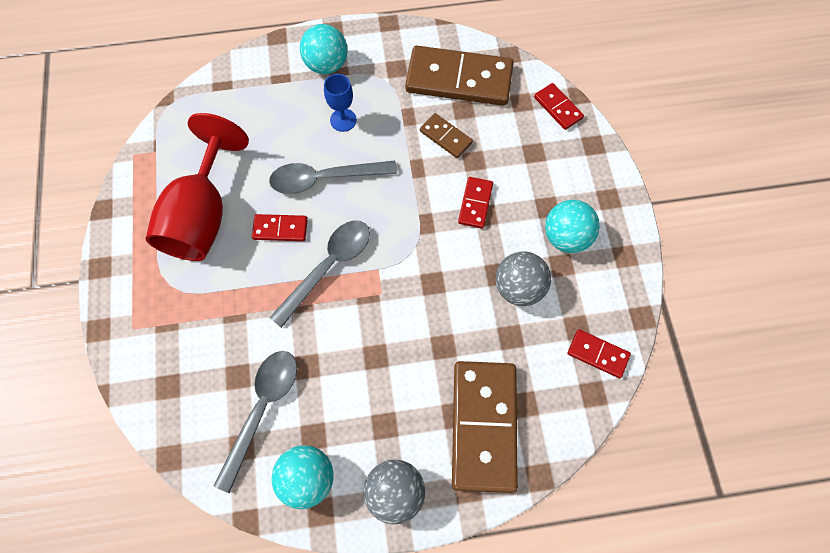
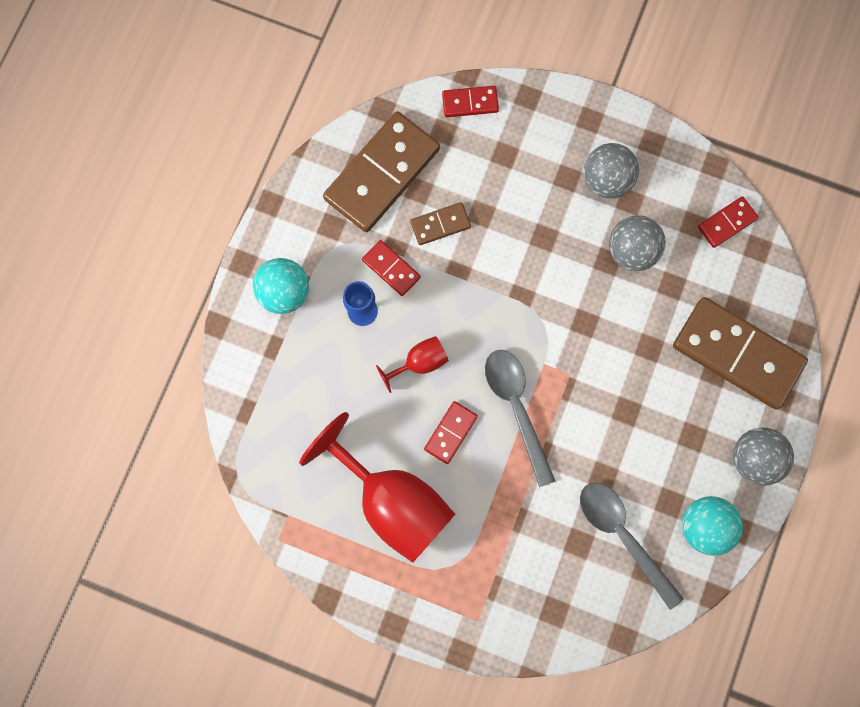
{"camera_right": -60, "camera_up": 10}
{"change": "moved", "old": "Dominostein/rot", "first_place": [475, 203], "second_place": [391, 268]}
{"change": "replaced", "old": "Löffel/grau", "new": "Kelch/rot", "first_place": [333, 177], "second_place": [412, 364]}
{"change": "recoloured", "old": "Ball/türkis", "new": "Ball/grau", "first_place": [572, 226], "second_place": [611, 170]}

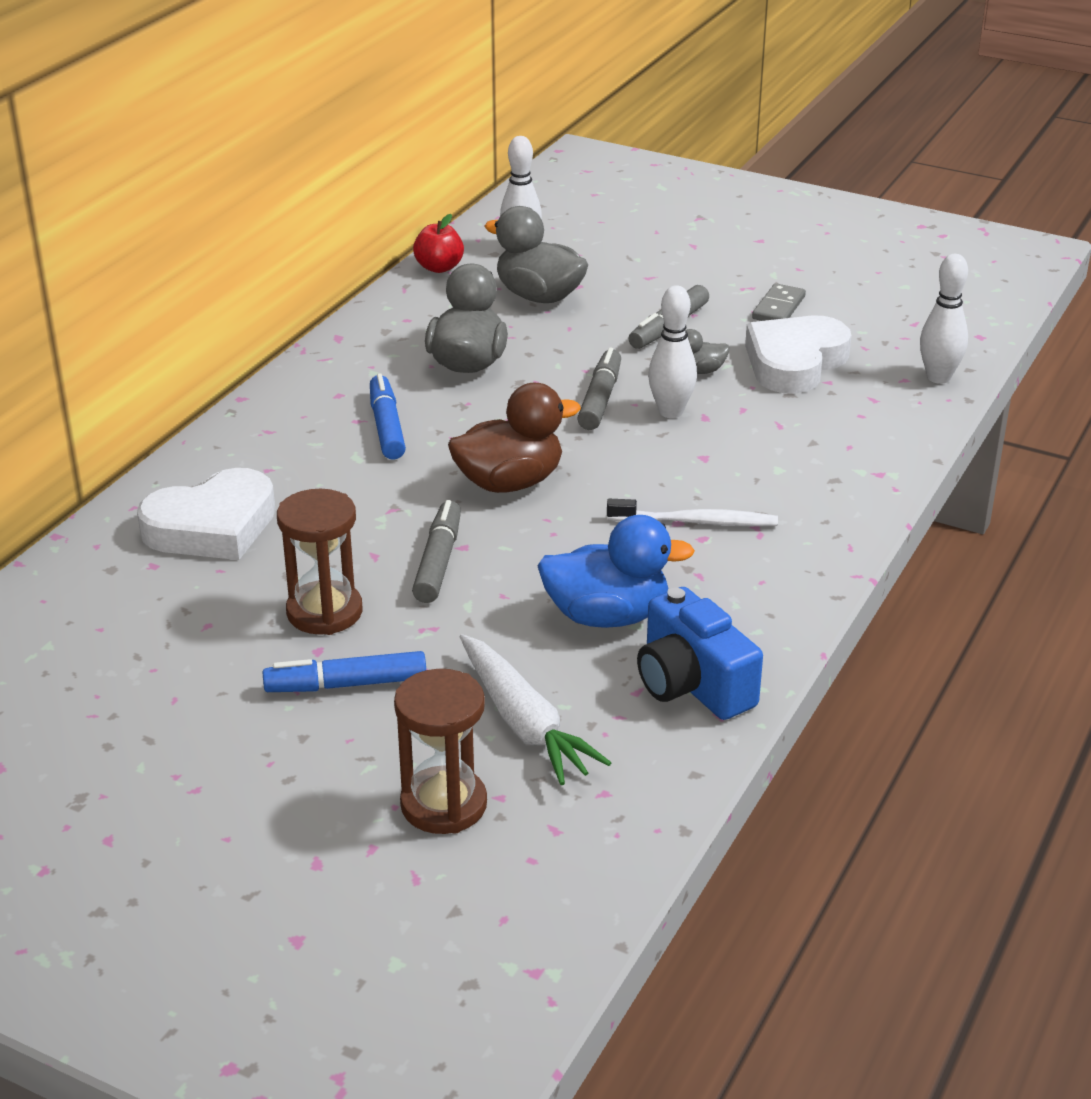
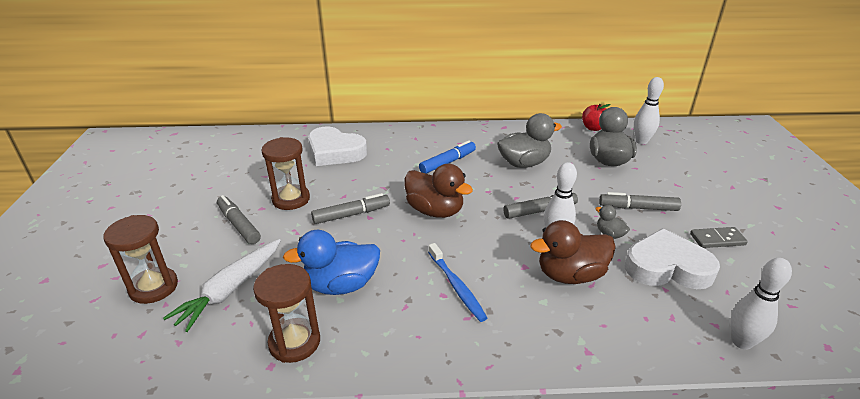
{"camera_right": 60, "camera_up": 0}
{"change": "recoloured", "old": "Filzstift/blau", "new": "Filzstift/grau", "first_place": [344, 671], "second_place": [239, 219]}
{"change": "replaced", "old": "Kamera/blau", "new": "Sanduhr/braun", "first_place": [700, 653], "second_place": [286, 313]}
{"change": "turned", "old": "Ente/blau", "first_place": [616, 571], "second_place": [331, 262], "degrees": 105}
{"change": "recoloured", "old": "Zahnbürste/weiß", "new": "Zahnbürste/blau", "first_place": [692, 512], "second_place": [457, 282]}
{"change": "added", "new": "Ente/braun", "second_place": [573, 252]}

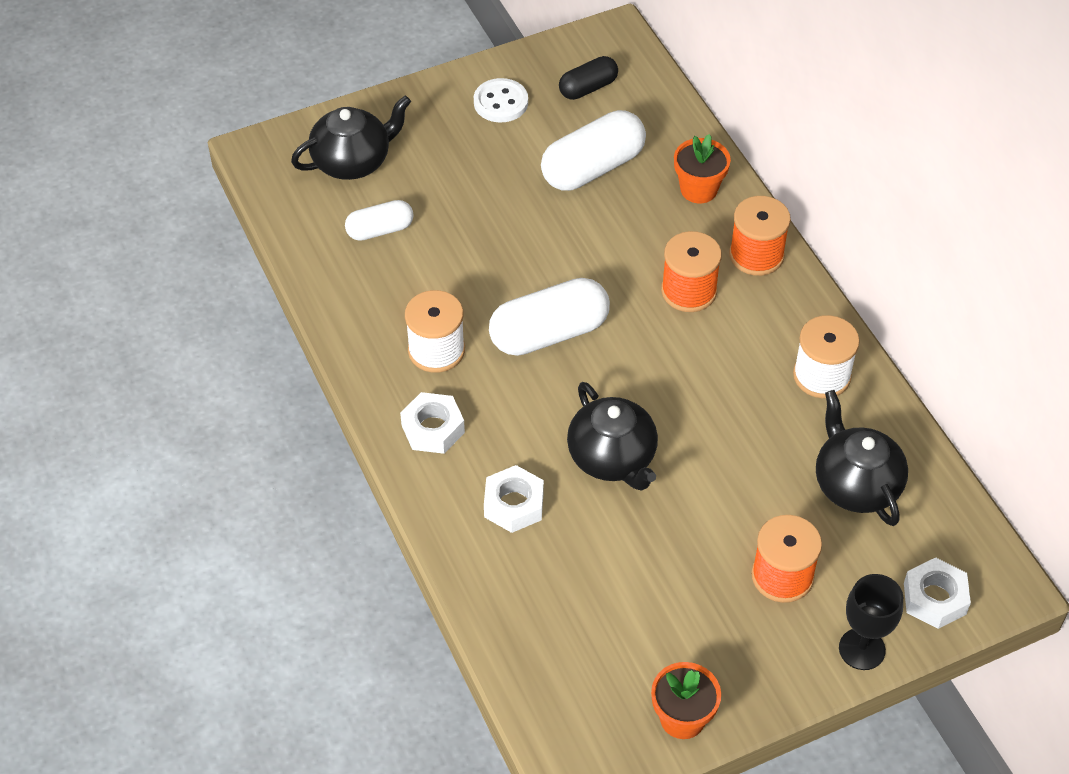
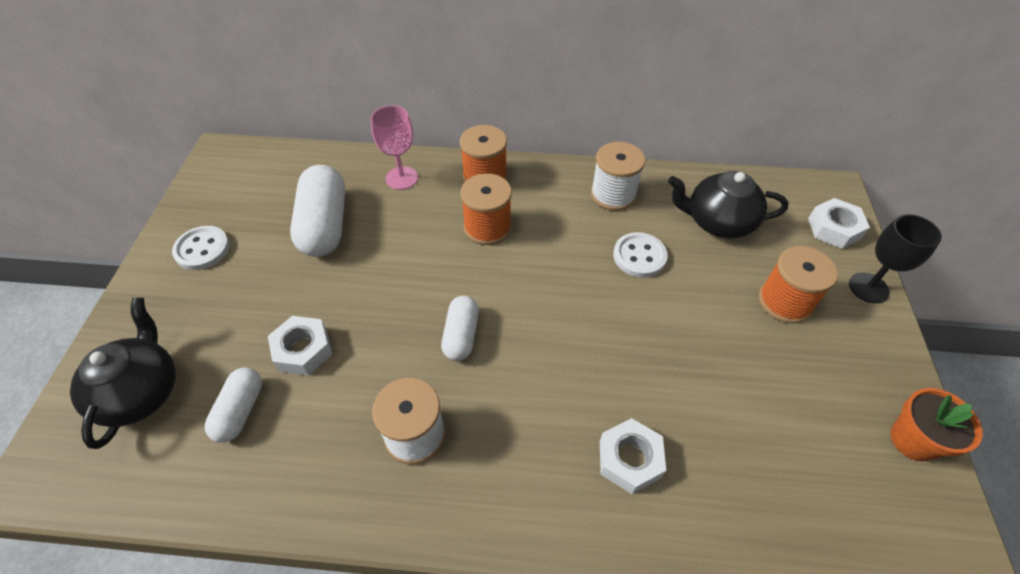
{"camera_right": -60, "camera_up": 0}
{"change": "moved", "old": "Sechskantmutter/weiß", "first_place": [432, 423], "second_place": [300, 346]}
{"change": "replaced", "old": "Blumentopf/orange", "new": "Kelch/rosa", "first_place": [702, 168], "second_place": [394, 147]}
{"change": "resized", "old": "Kapsel/weiß", "first_place": [549, 317], "second_place": [460, 328], "factor": 0.58}
{"change": "added", "new": "Knopf/weiß", "second_place": [640, 255]}
{"change": "removed", "old": "Kapsel/schwarz", "first_place": [588, 78]}
{"change": "removed", "old": "Teekanne/schwarz", "first_place": [612, 436]}

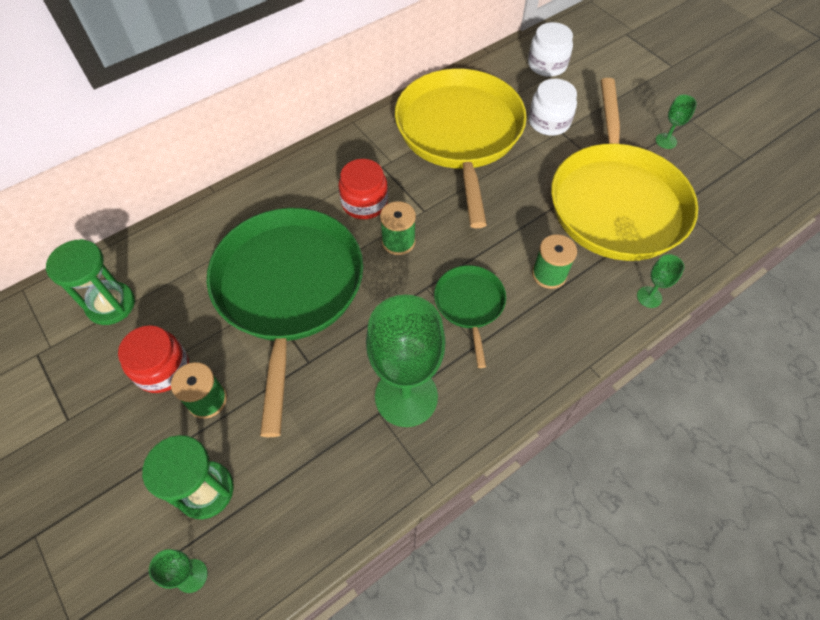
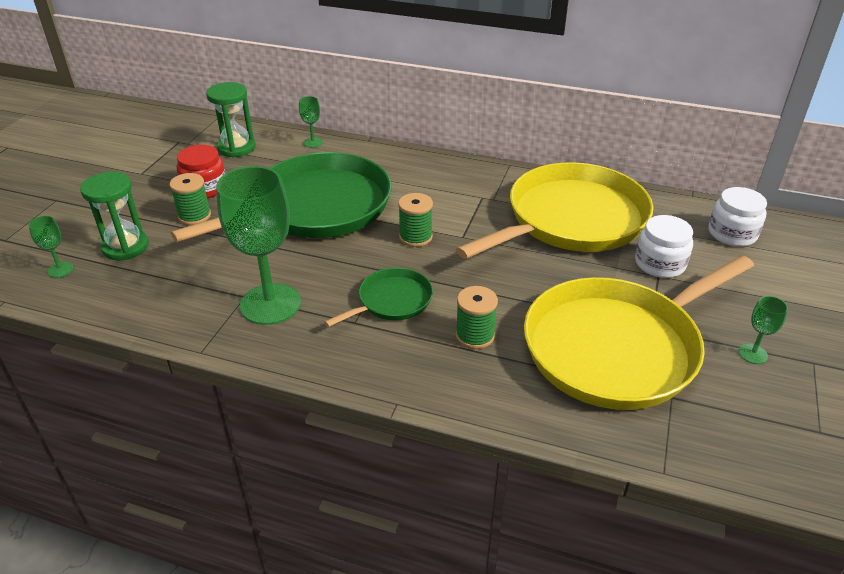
{"camera_right": 55, "camera_up": -20}
{"change": "moved", "old": "Kelch/grün", "first_place": [660, 281], "second_place": [311, 122]}
{"change": "removed", "old": "Einmachglas/rot", "first_place": [363, 189]}

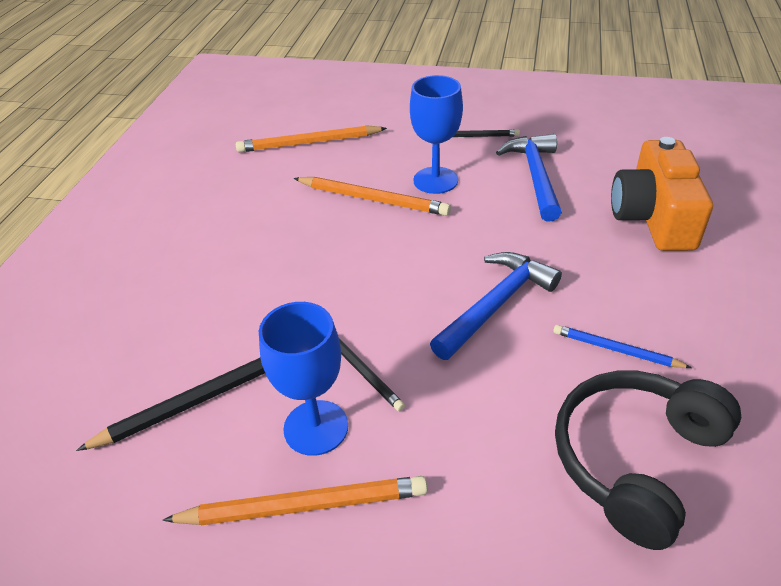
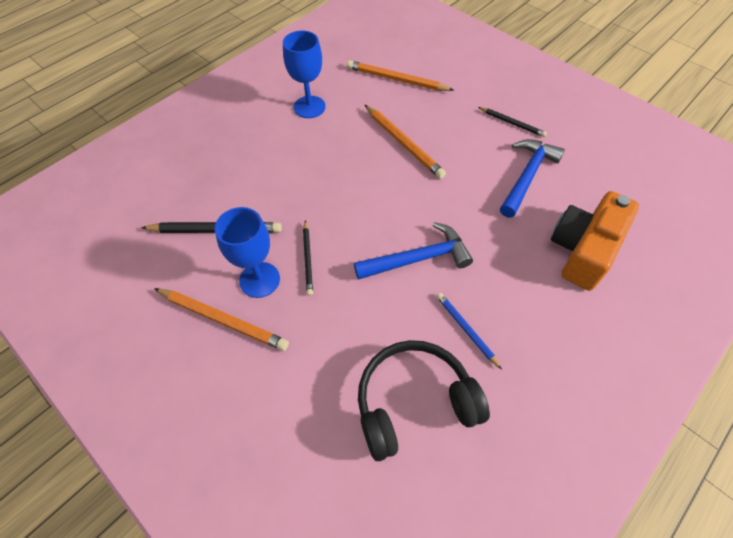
{"camera_right": 30, "camera_up": 15}
{"change": "moved", "old": "Kelch/blau", "first_place": [436, 134], "second_place": [304, 74]}

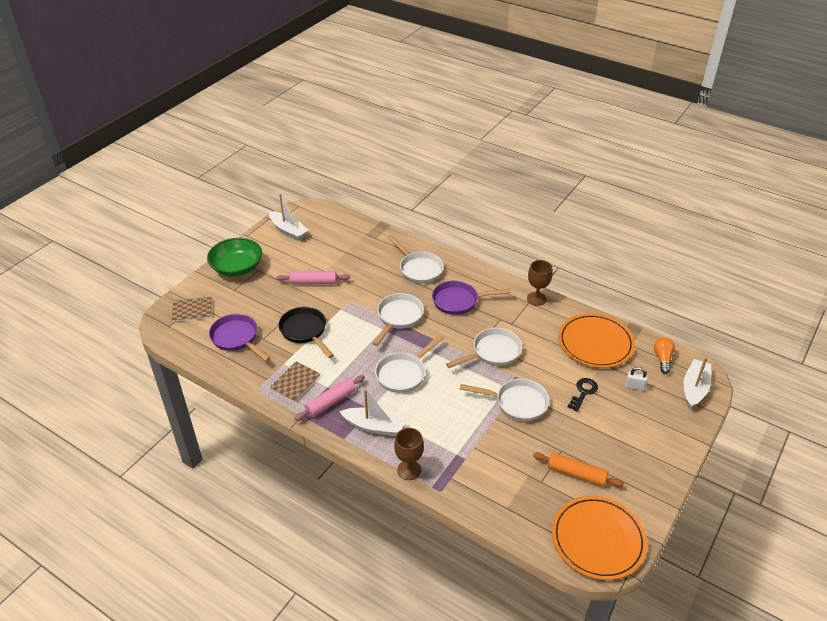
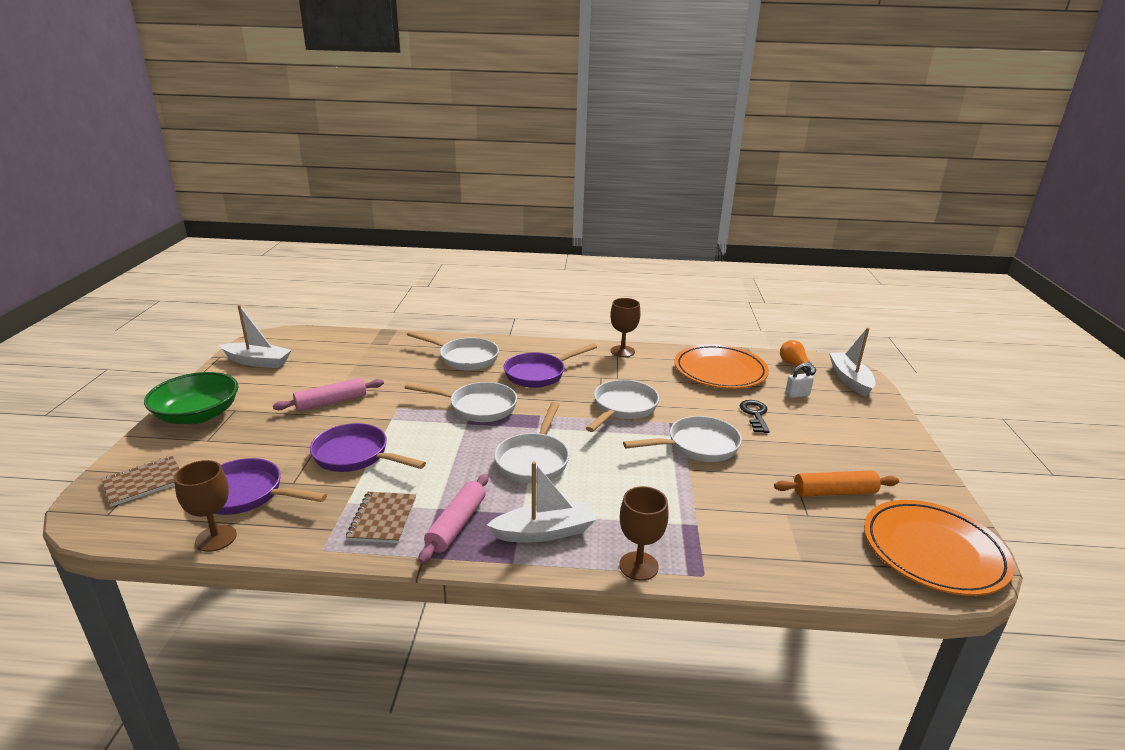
{"camera_right": -30, "camera_up": -15}
{"change": "added", "new": "Kelch/braun", "second_place": [205, 506]}
{"change": "recoloured", "old": "Pfanne/schwarz", "new": "Pfanne/lila", "first_place": [306, 332], "second_place": [368, 447]}
{"change": "turned", "old": "Pfanne/weiß", "first_place": [398, 319], "second_place": [461, 402], "degrees": 105}

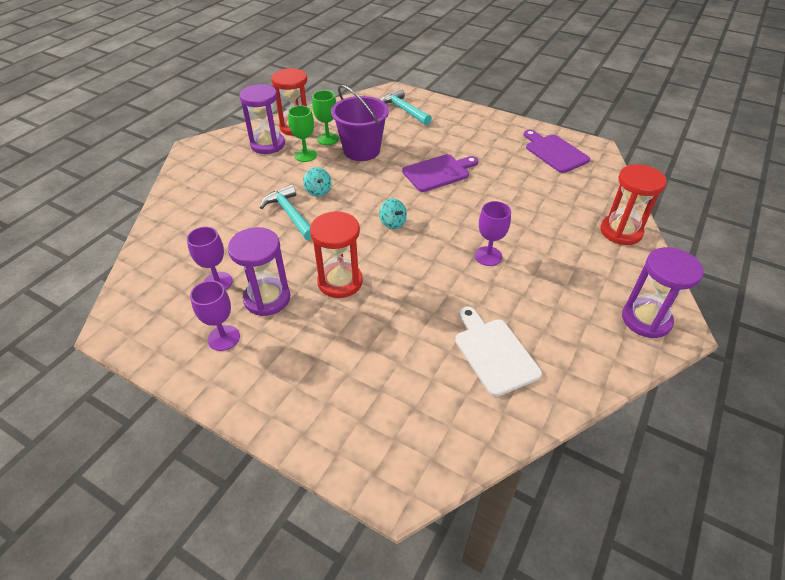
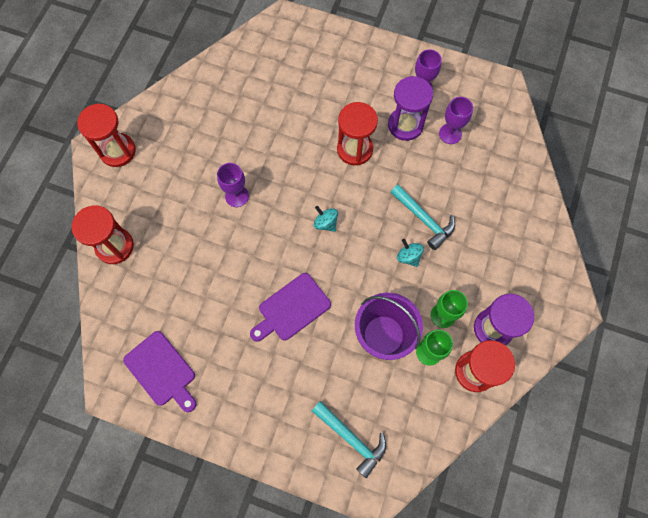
{"camera_right": 170, "camera_up": 25}
{"change": "recoloured", "old": "Sanduhr/lila", "new": "Sanduhr/rot", "first_place": [663, 292], "second_place": [106, 135]}
{"change": "removed", "old": "Schneidebrett/weiß", "first_place": [498, 352]}

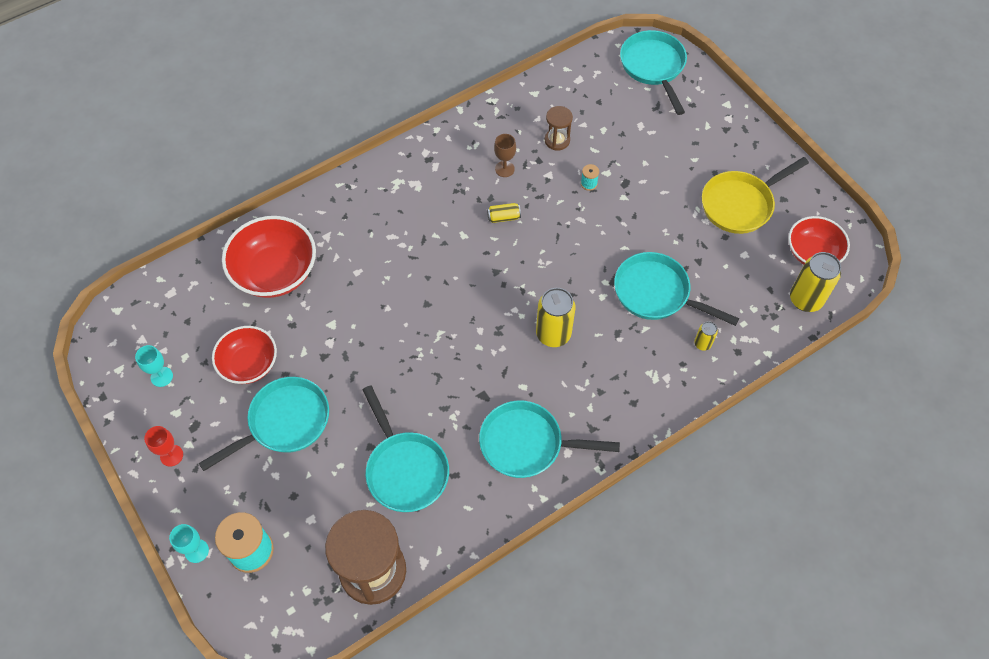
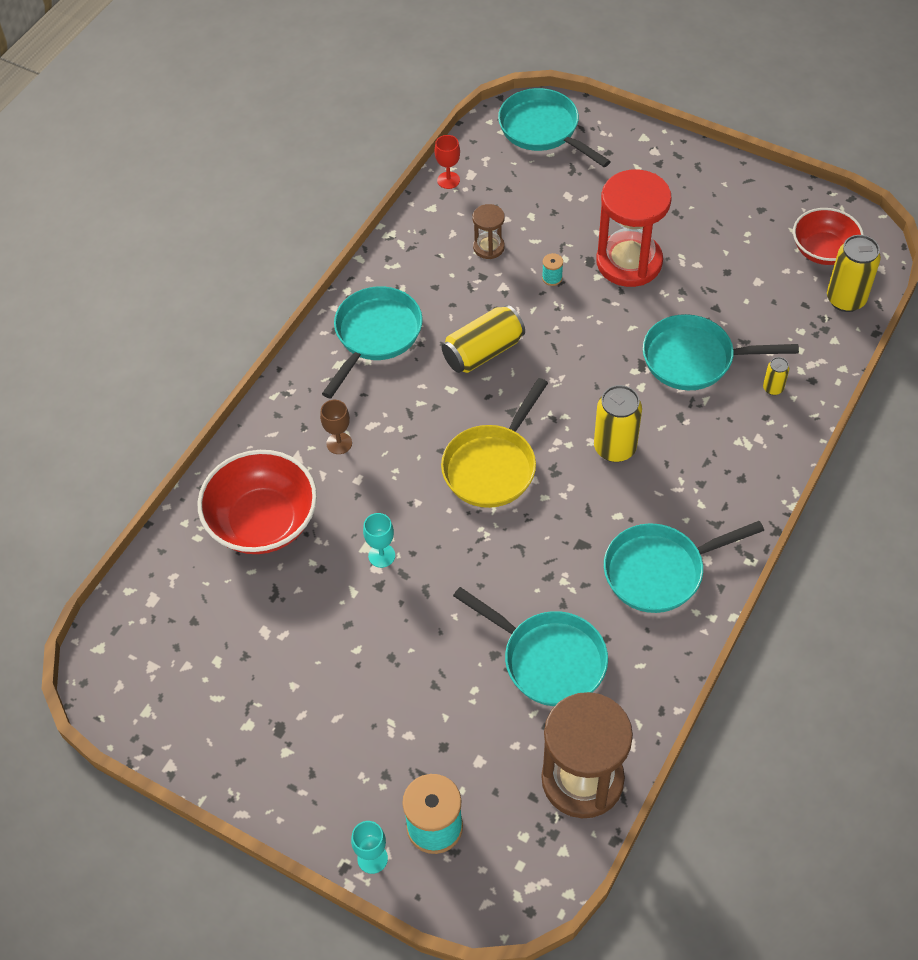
{"camera_right": -25, "camera_up": -5}
{"change": "moved", "old": "Kelch/braun", "first_place": [505, 155], "second_place": [336, 427]}
{"change": "moved", "old": "Pfanne/türkis", "first_place": [264, 424], "second_place": [372, 342]}
{"change": "moved", "old": "Kelch/türkis", "first_place": [154, 366], "second_place": [379, 540]}
{"change": "moved", "old": "Kelch/rot", "first_place": [163, 446], "second_place": [447, 162]}
{"change": "moved", "old": "Pfanne/gelb", "first_place": [755, 195], "second_place": [494, 443]}
{"change": "resized", "old": "Dose/gelb", "first_place": [504, 213], "second_place": [483, 339], "factor": 1.99}
{"change": "added", "new": "Sanduhr/rot", "second_place": [634, 228]}
{"change": "removed", "old": "Schüssel/rot", "first_place": [244, 355]}

